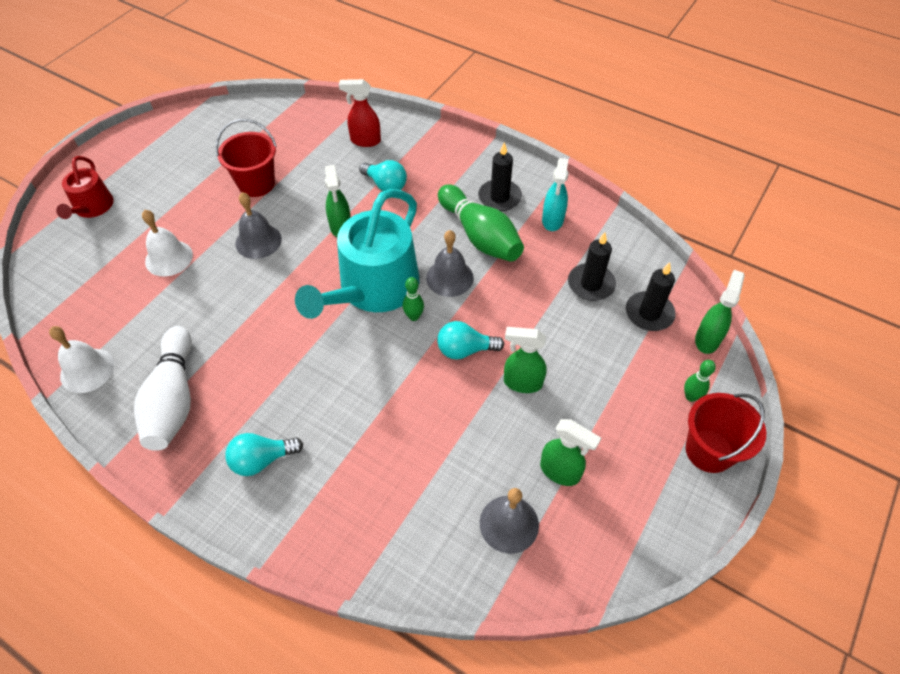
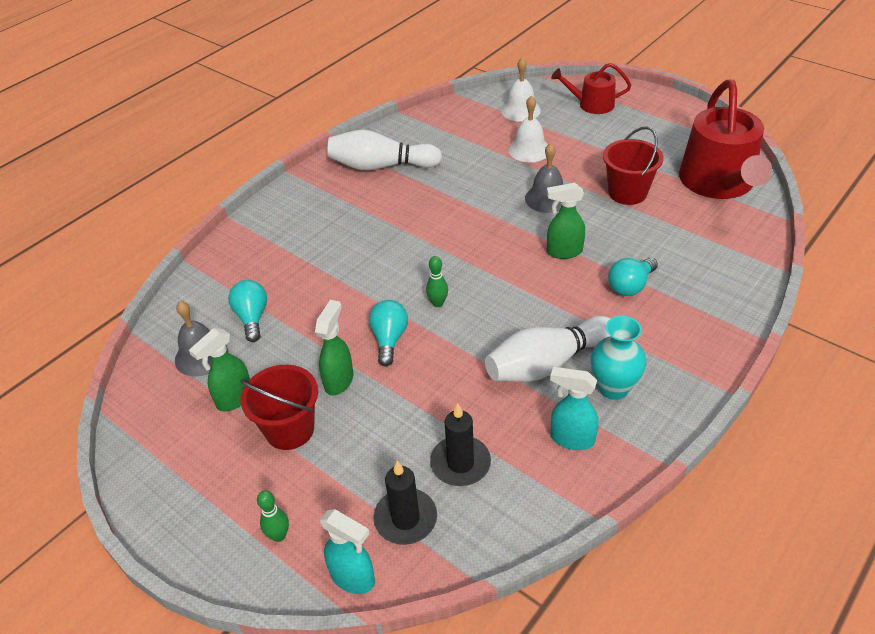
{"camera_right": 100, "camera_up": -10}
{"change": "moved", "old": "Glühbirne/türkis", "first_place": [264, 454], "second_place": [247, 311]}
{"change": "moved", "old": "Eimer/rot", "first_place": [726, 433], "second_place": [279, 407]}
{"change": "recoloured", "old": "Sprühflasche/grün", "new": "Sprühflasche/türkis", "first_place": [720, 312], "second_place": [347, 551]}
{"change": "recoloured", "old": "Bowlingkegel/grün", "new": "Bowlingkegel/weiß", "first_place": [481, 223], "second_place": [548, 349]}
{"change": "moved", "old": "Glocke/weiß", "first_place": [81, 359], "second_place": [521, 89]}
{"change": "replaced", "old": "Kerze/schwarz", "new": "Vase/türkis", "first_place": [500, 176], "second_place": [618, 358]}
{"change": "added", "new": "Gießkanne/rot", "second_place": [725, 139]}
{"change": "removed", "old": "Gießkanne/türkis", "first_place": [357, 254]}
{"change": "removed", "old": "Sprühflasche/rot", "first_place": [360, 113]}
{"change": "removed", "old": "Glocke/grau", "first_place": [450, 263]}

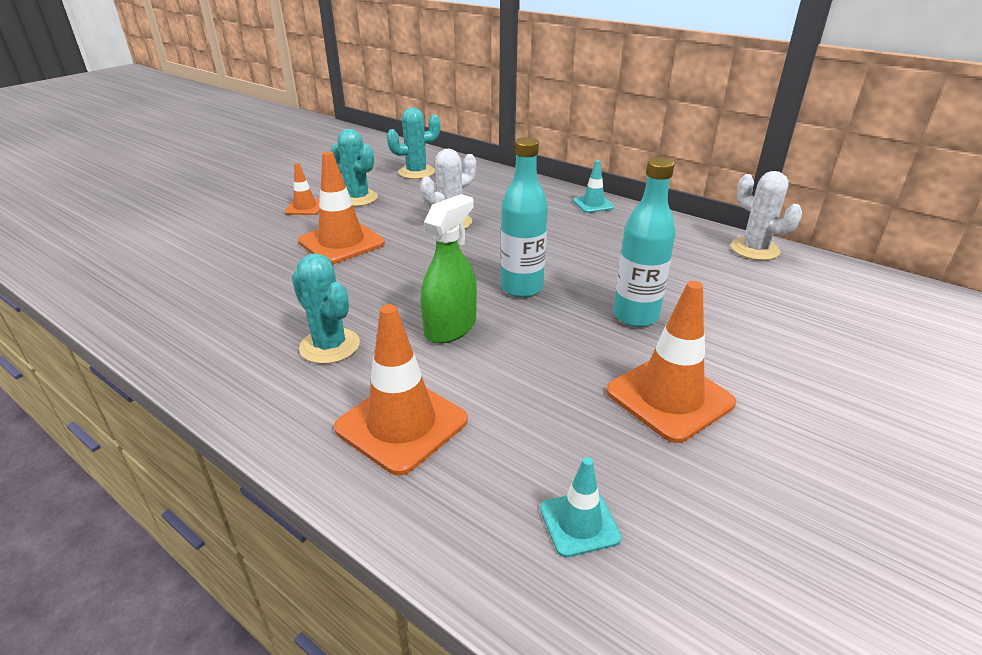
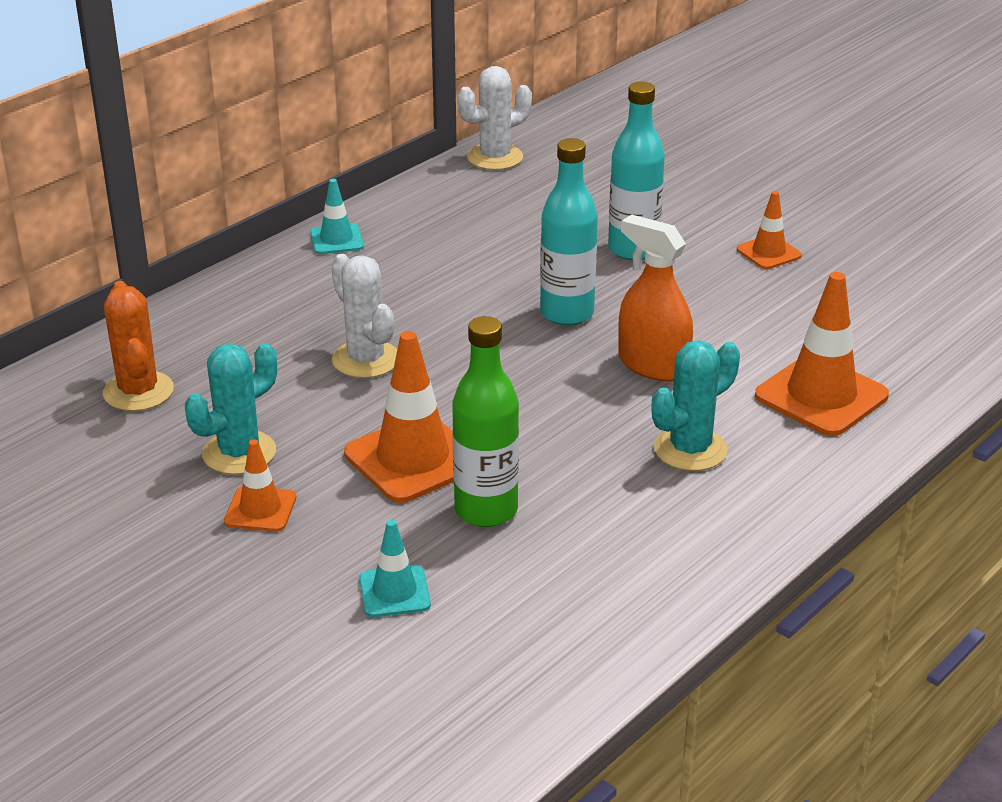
{"camera_right": -85, "camera_up": 0}
{"change": "recoloured", "old": "Kaktus/türkis", "new": "Kaktus/orange", "first_place": [413, 143], "second_place": [138, 346]}
{"change": "moved", "old": "Leitkegel/türkis", "first_place": [581, 507], "second_place": [395, 568]}
{"change": "added", "new": "Flasche/grün", "second_place": [485, 421]}
{"change": "recoloured", "old": "Sprühflasche/grün", "new": "Sprühflasche/orange", "first_place": [448, 268], "second_place": [655, 297]}
{"change": "resized", "old": "Leitkegel/orange", "first_place": [671, 362], "second_place": [769, 230], "factor": 0.55}

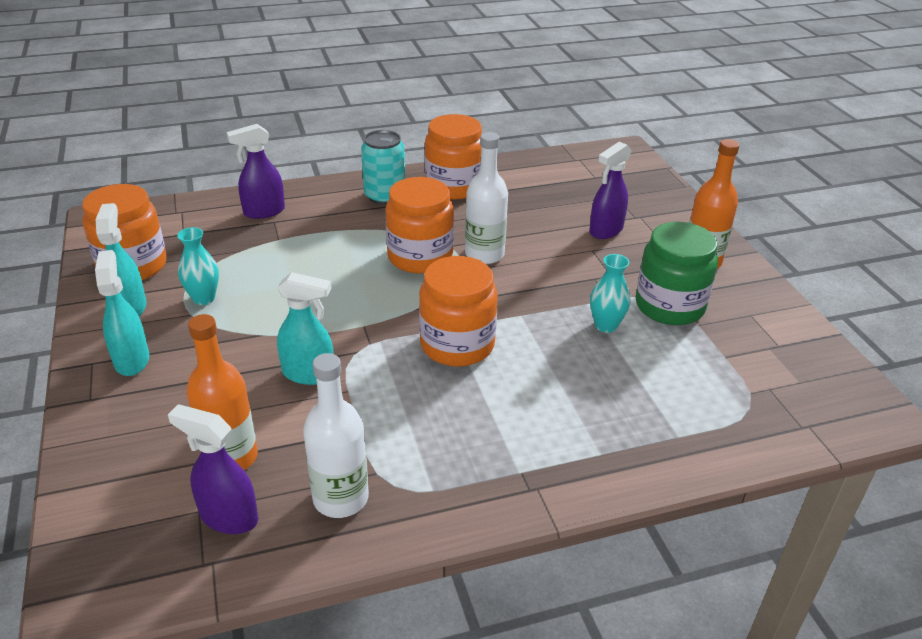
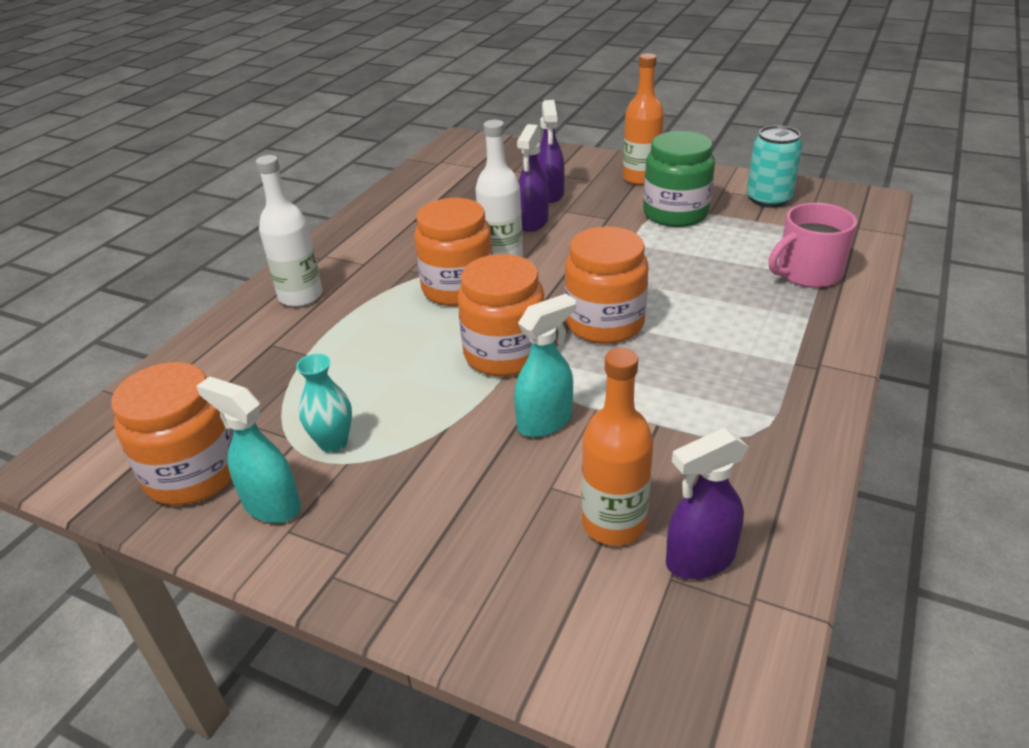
{"camera_right": -45, "camera_up": 0}
{"change": "moved", "old": "Flasche/weiß", "first_place": [336, 435], "second_place": [289, 231]}
{"change": "moved", "old": "Einmachglas/orange", "first_place": [453, 156], "second_place": [501, 315]}
{"change": "moved", "old": "Sprühflasche/lila", "first_place": [255, 171], "second_place": [533, 178]}
{"change": "moved", "old": "Dose/türkis", "first_place": [383, 167], "second_place": [774, 166]}
{"change": "added", "new": "Tasse/rosa", "second_place": [812, 245]}
{"change": "removed", "old": "Sprühflasche/türkis", "first_place": [122, 313]}
{"change": "removed", "old": "Vase/türkis", "first_place": [610, 293]}

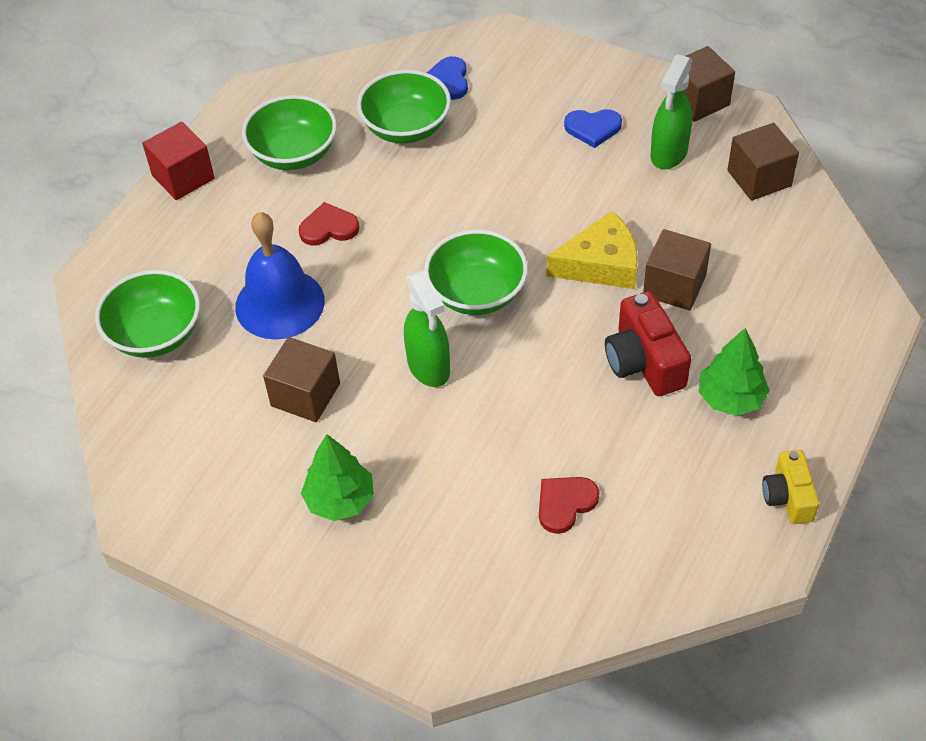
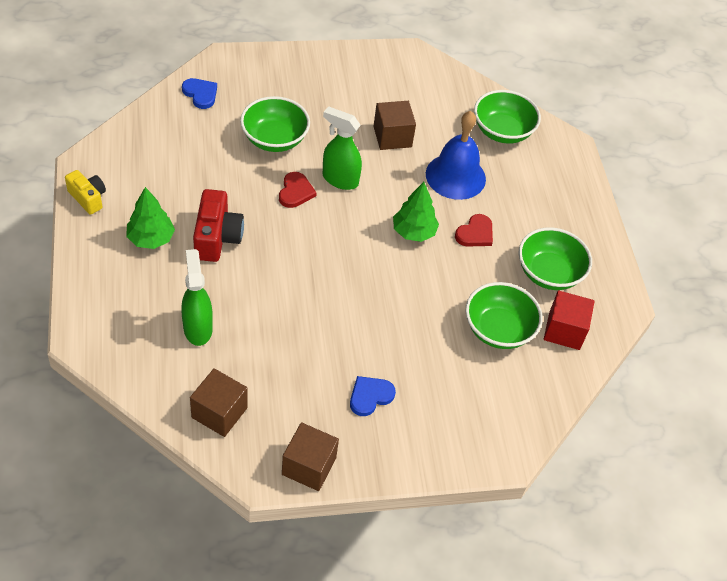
{"camera_right": 135, "camera_up": 0}
{"change": "moved", "old": "Herz/blau", "first_place": [447, 78], "second_place": [199, 93]}
{"change": "moved", "old": "Sprühflasche/grün", "first_place": [672, 111], "second_place": [197, 297]}
{"change": "turned", "old": "Kamera/rot", "first_place": [648, 343], "second_place": [218, 225], "degrees": 60}
{"change": "moved", "old": "Schüssel/grün", "first_place": [476, 272], "second_place": [275, 124]}
{"change": "moved", "old": "Herz/rot", "first_place": [569, 505], "second_place": [298, 190]}
{"change": "moved", "old": "Baum/grün", "first_place": [337, 477], "second_place": [416, 212]}
{"change": "moved", "old": "Kubus/rot", "first_place": [178, 161], "second_place": [569, 320]}
{"change": "removed", "old": "Käse/gelb", "first_place": [592, 250]}
{"change": "removed", "old": "Kubus/braun", "first_place": [677, 270]}

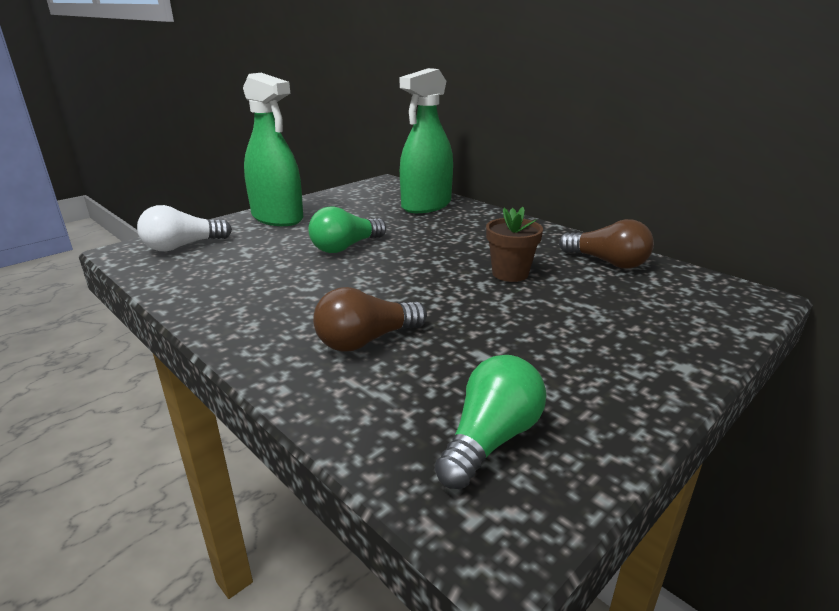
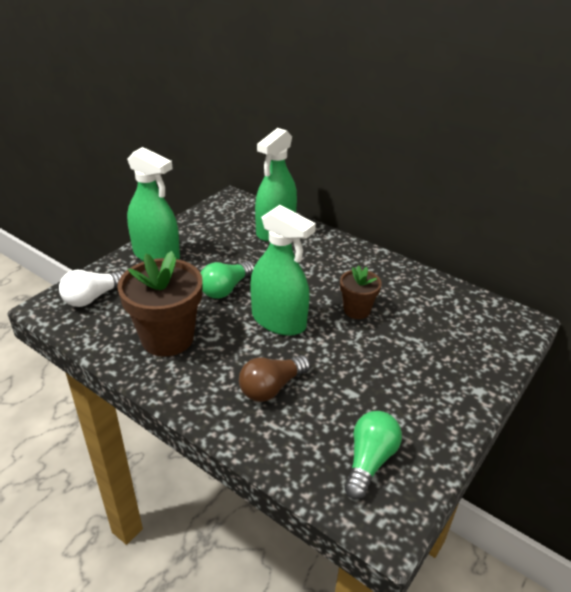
{"camera_right": -10, "camera_up": 10}
{"change": "added", "new": "Blumentopf/braun", "second_place": [159, 304]}
{"change": "added", "new": "Sprühflasche/grün", "second_place": [283, 270]}
{"change": "removed", "old": "Glühbirne/braun", "first_place": [606, 244]}

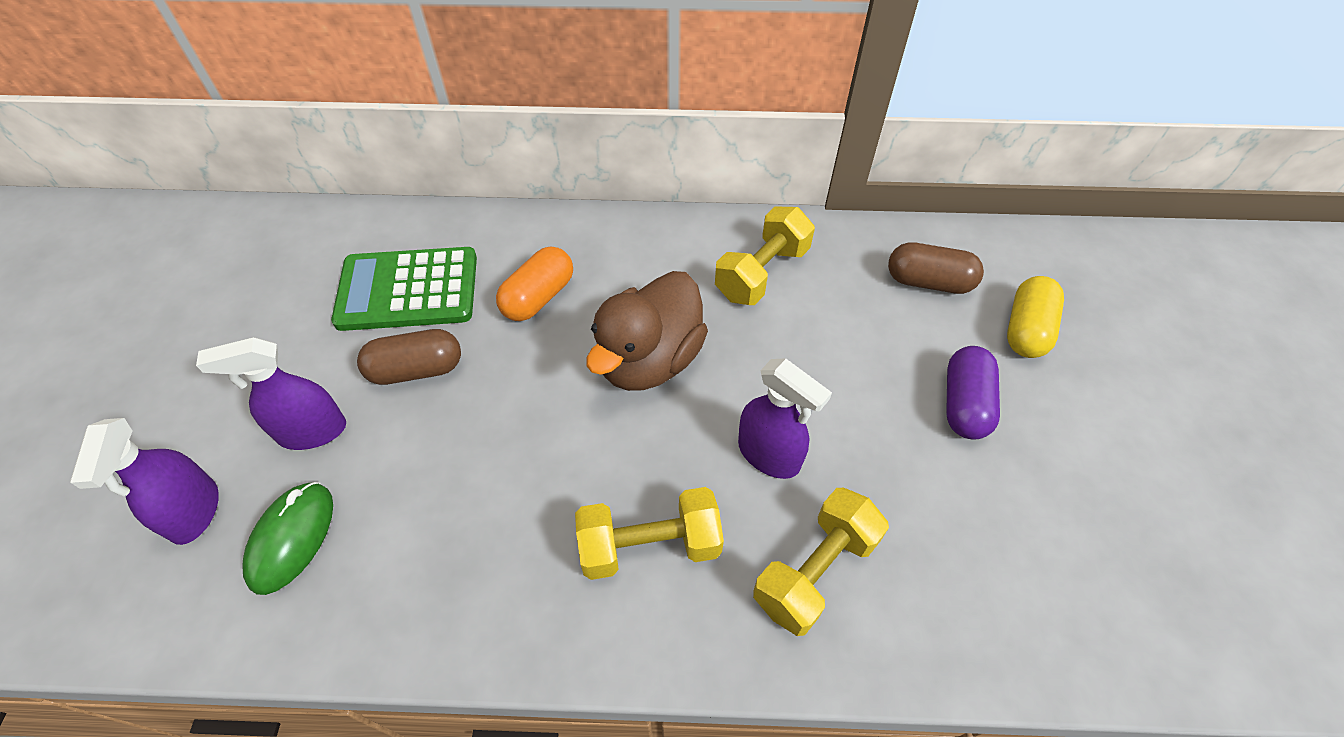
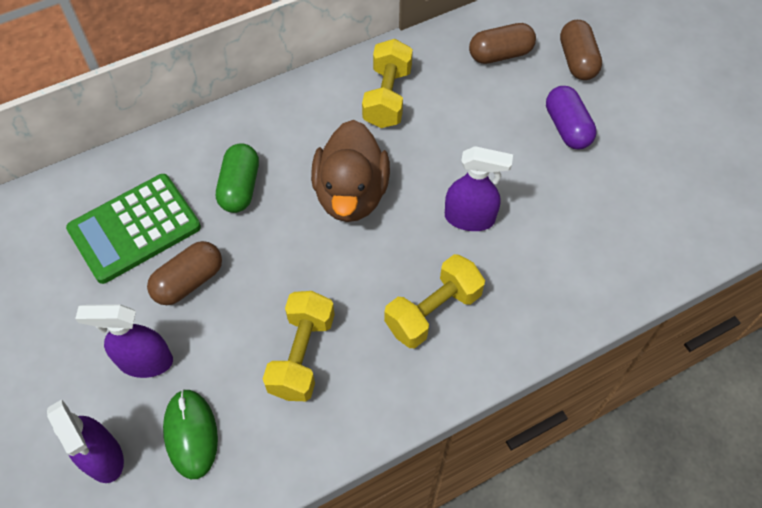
{"camera_right": -30, "camera_up": 5}
{"change": "turned", "old": "Sprühflasche/lila", "first_place": [271, 393], "second_place": [124, 341], "degrees": 45}
{"change": "recoloured", "old": "Kapsel/orange", "new": "Kapsel/grün", "first_place": [534, 284], "second_place": [237, 178]}
{"change": "moved", "old": "Hantel/gelb", "first_place": [821, 562], "second_place": [299, 346]}
{"change": "recoloured", "old": "Kapsel/gelb", "new": "Kapsel/braun", "first_place": [1035, 317], "second_place": [581, 50]}

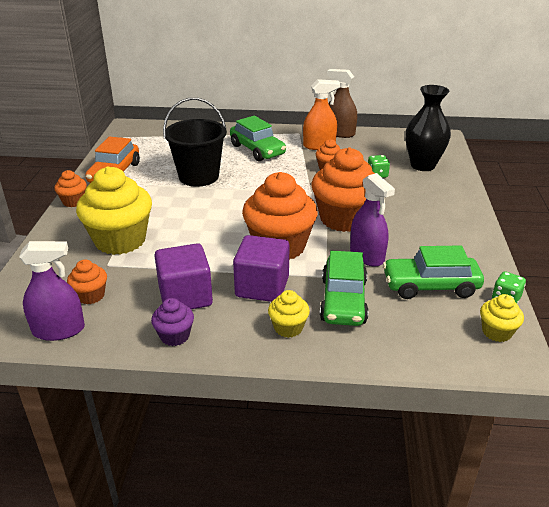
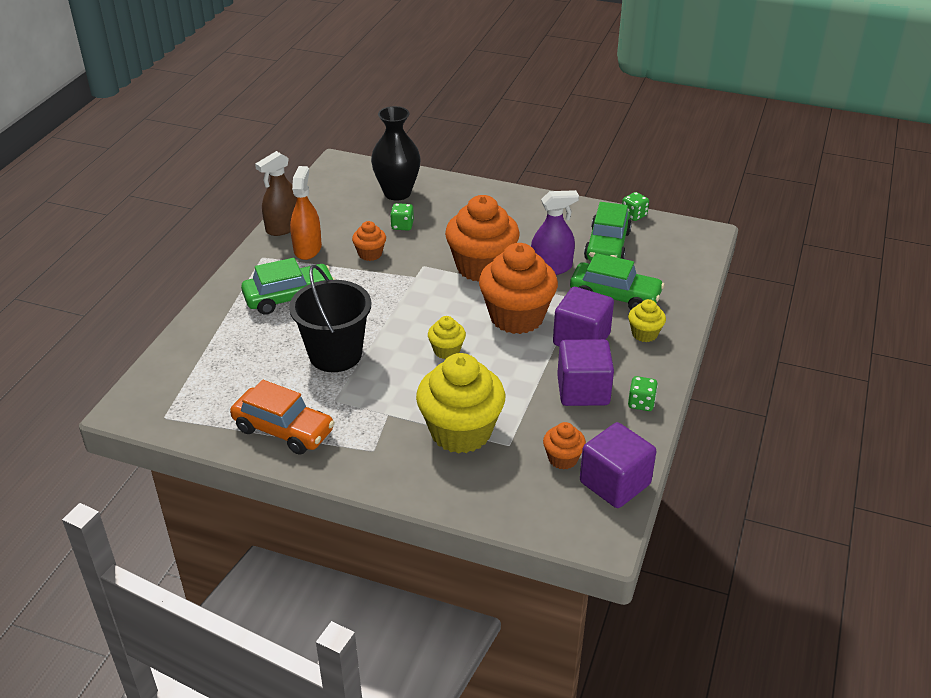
{"camera_right": -75, "camera_up": 5}
{"change": "moved", "old": "Muffin/gelb", "first_place": [502, 318], "second_place": [447, 337]}
{"change": "replaced", "old": "Sprühflasche/lila", "new": "Kubus/lila", "first_place": [52, 291], "second_place": [618, 465]}
{"change": "replaced", "old": "Muffin/lila", "new": "Spielwürfel/grün", "first_place": [172, 322], "second_place": [643, 393]}
{"change": "removed", "old": "Muffin/orange", "first_place": [70, 188]}

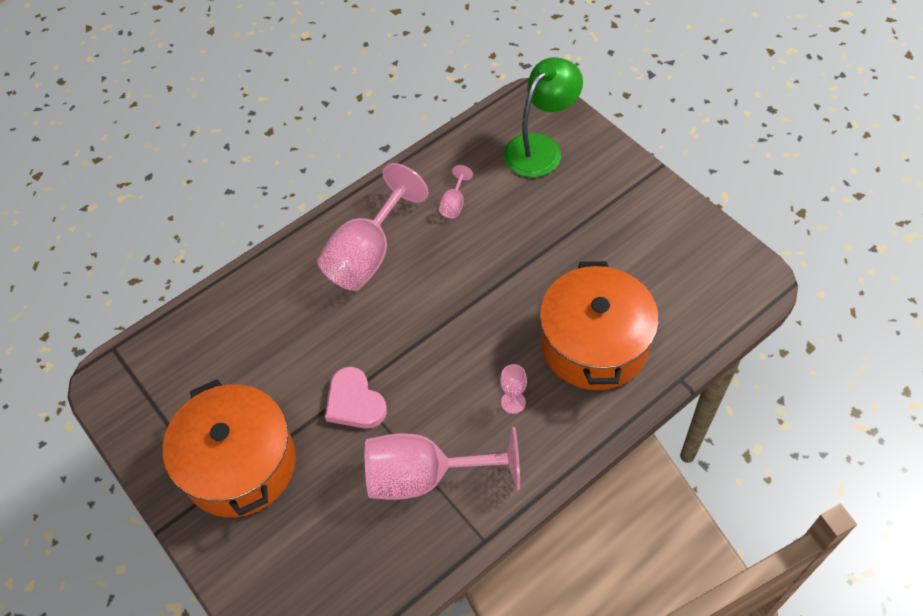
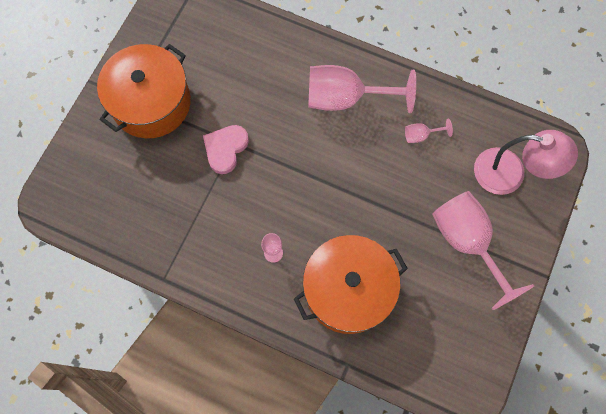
{"camera_right": 60, "camera_up": 15}
{"change": "moved", "old": "Kelch/rosa", "first_place": [442, 463], "second_place": [483, 250]}
{"change": "recoloured", "old": "Lampe/grün", "new": "Lampe/rosa", "first_place": [543, 117], "second_place": [526, 162]}

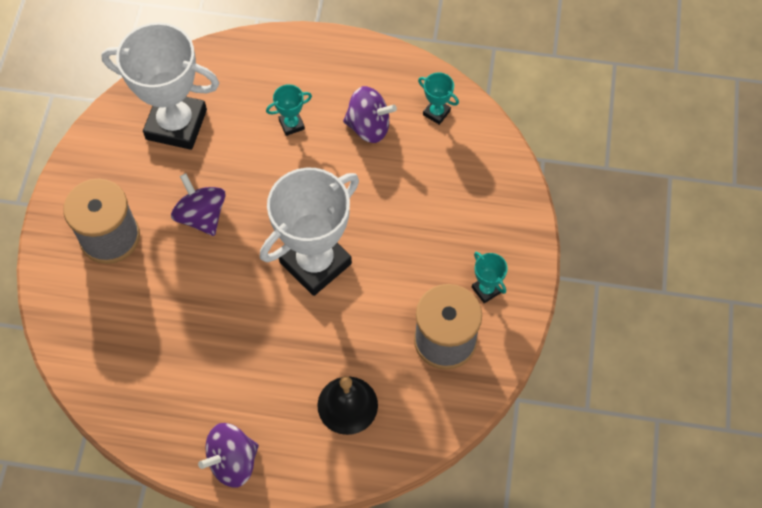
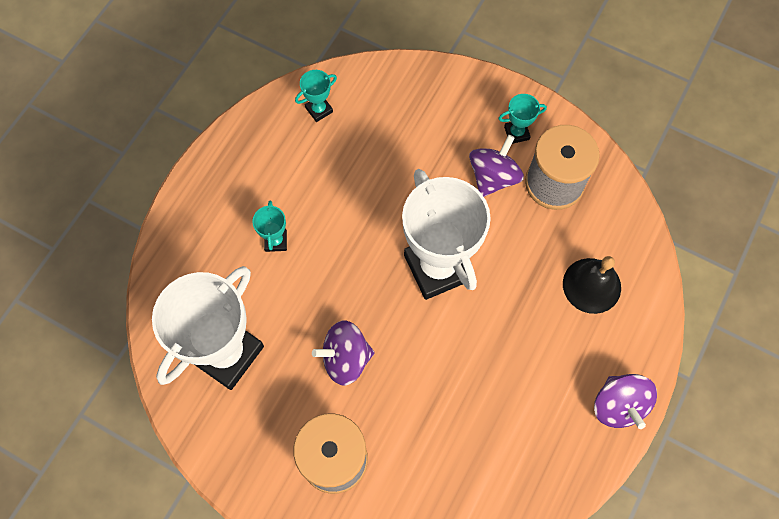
{"camera_right": -70, "camera_up": 5}
{"change": "moved", "old": "Kreisel/lila", "first_place": [370, 114], "second_place": [496, 166]}

